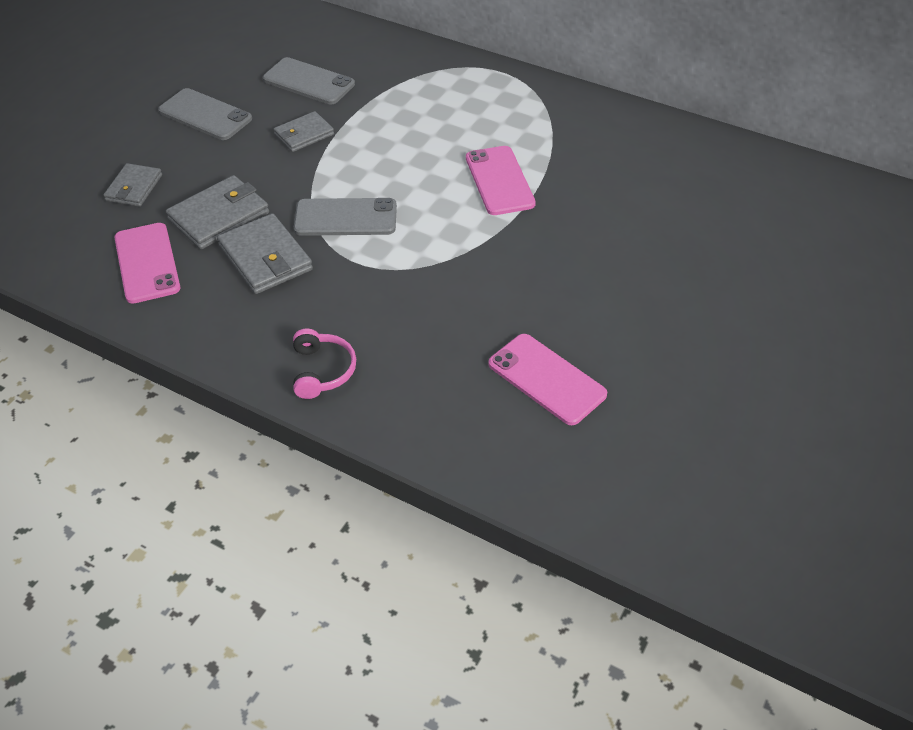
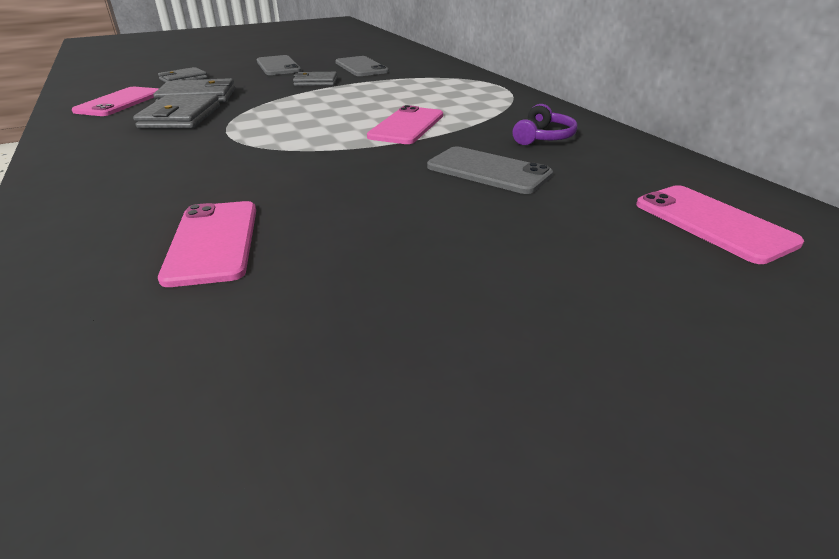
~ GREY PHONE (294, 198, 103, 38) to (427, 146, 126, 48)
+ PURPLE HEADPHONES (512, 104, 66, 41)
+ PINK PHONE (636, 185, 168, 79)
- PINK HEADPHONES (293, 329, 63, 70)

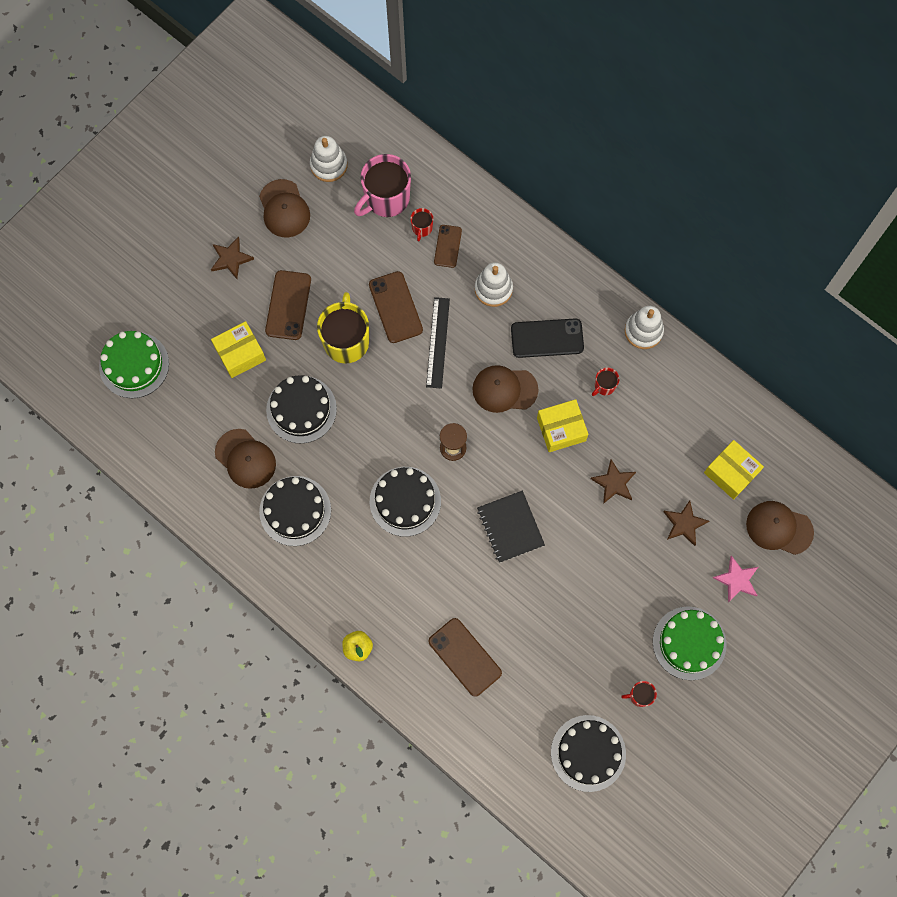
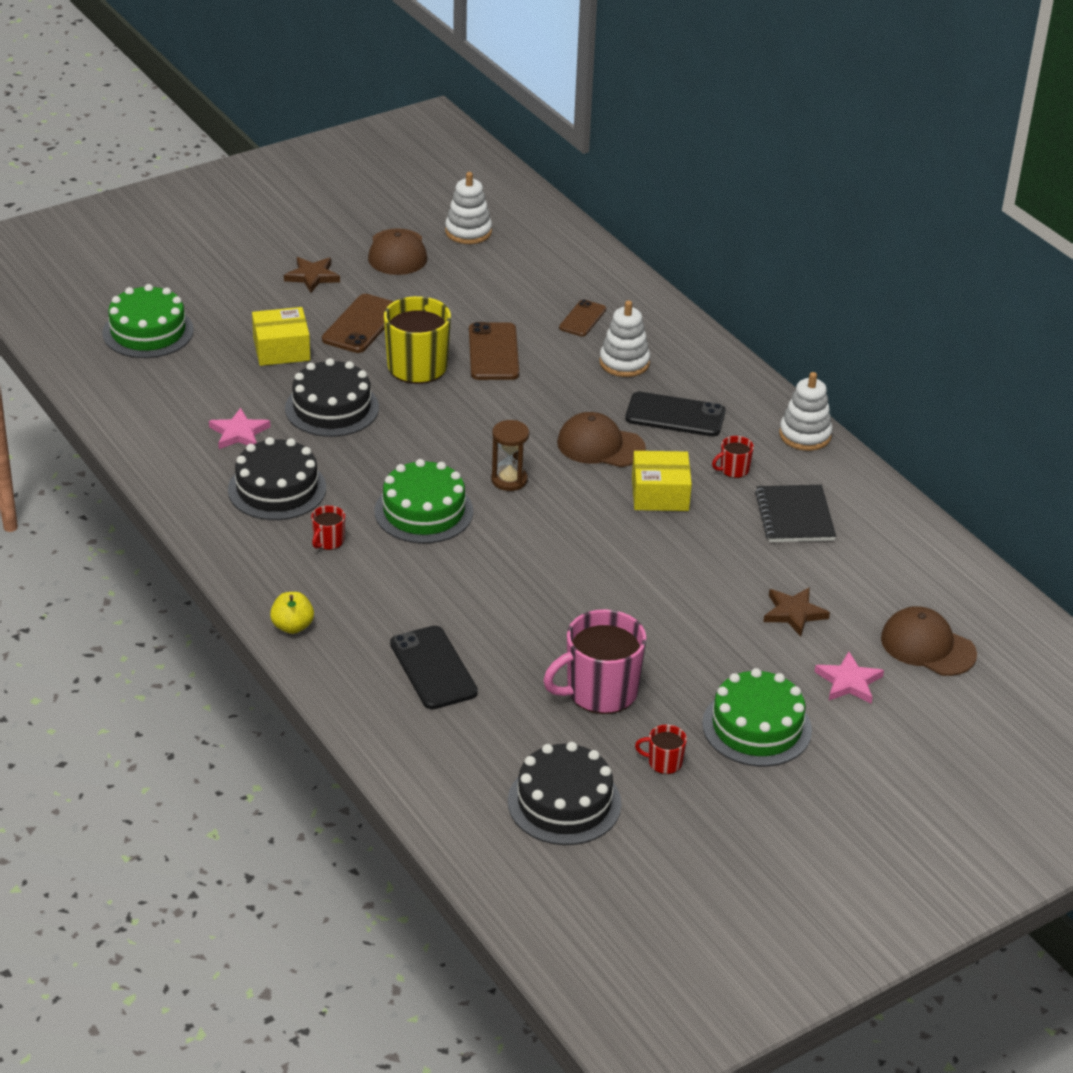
~ BROWN CAP (215, 429, 61, 60) to PINK STAR (209, 408, 62, 41)
~ RED MUG (410, 208, 23, 33) to (311, 505, 34, 45)
~ BLACK CAKE (370, 467, 71, 70) to GREEN CAKE (374, 459, 99, 85)
~ BROWN PHONE (428, 618, 74, 79) to BLACK PHONE (390, 625, 88, 84)
~ PINK MUG (354, 154, 57, 63) to (543, 609, 104, 105)
~ BLACK NOTEBOOK (477, 491, 68, 72) to (755, 485, 81, 57)
- BLACK RULER (426, 297, 24, 92)
- BROWN STAR (591, 459, 45, 45)
- YELLOW BOX (704, 440, 60, 60)

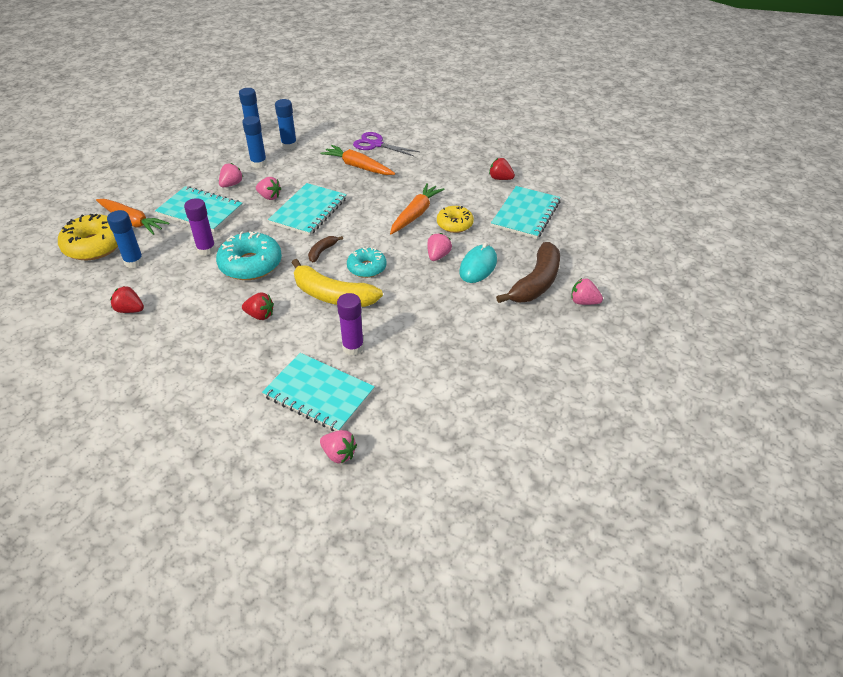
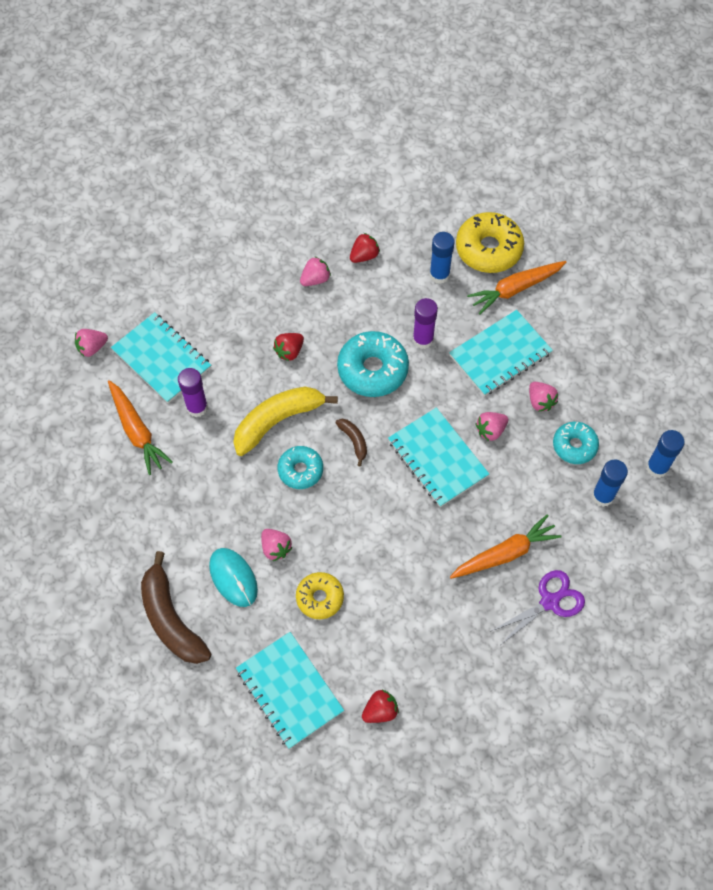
~ ORANGE CARROT (390, 183, 55, 51) to (108, 380, 65, 95)
~ TURQUOISE NOTEBOOK (262, 353, 113, 78) = (111, 312, 100, 91) 75 degrees clockwise
~ PINK STRAWBERRY (571, 278, 32, 27) to (300, 257, 31, 29)
~ BLUE GLUE STICK (242, 116, 25, 52) to TURQUOISE DONUT (553, 422, 46, 42)

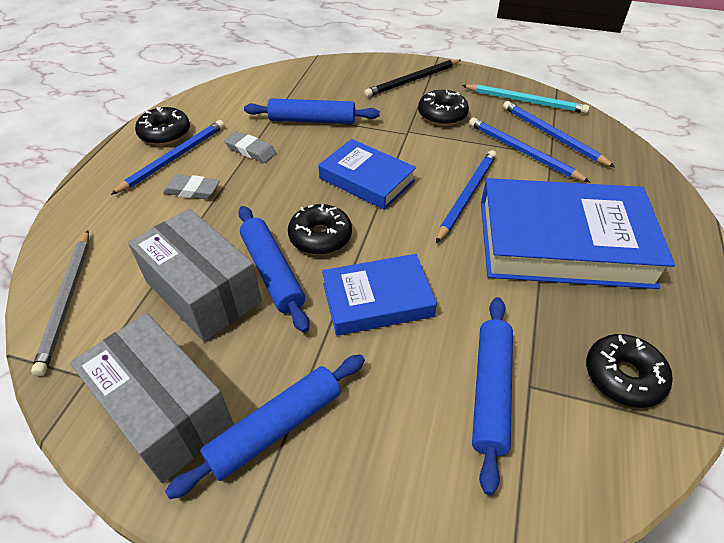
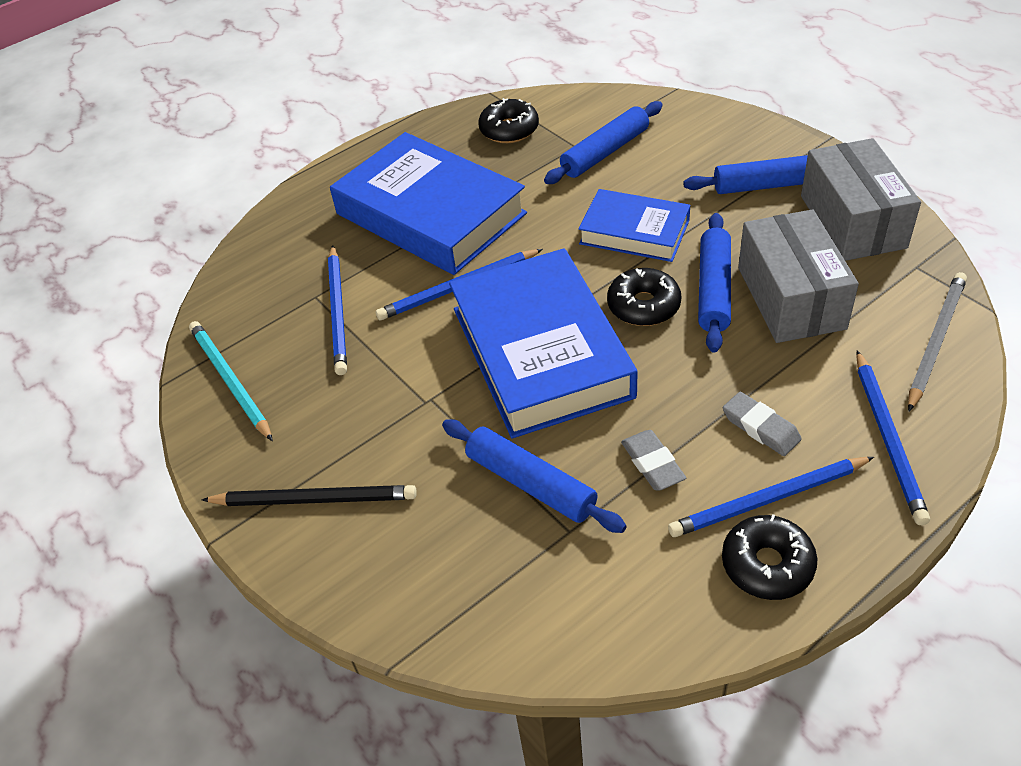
~ BLUE BOOK (318, 139, 98, 71) = (449, 248, 189, 190) x1.77
~ BLUE PENCIL (503, 101, 112, 66) to (856, 350, 74, 175)
- BLACK DONUT (418, 90, 51, 36)

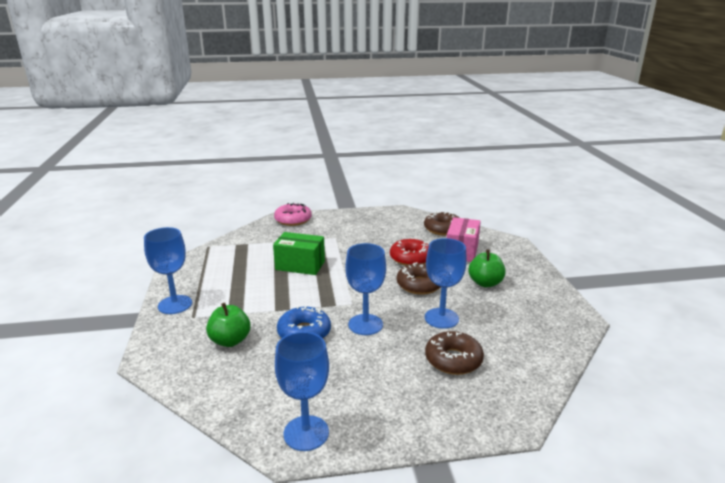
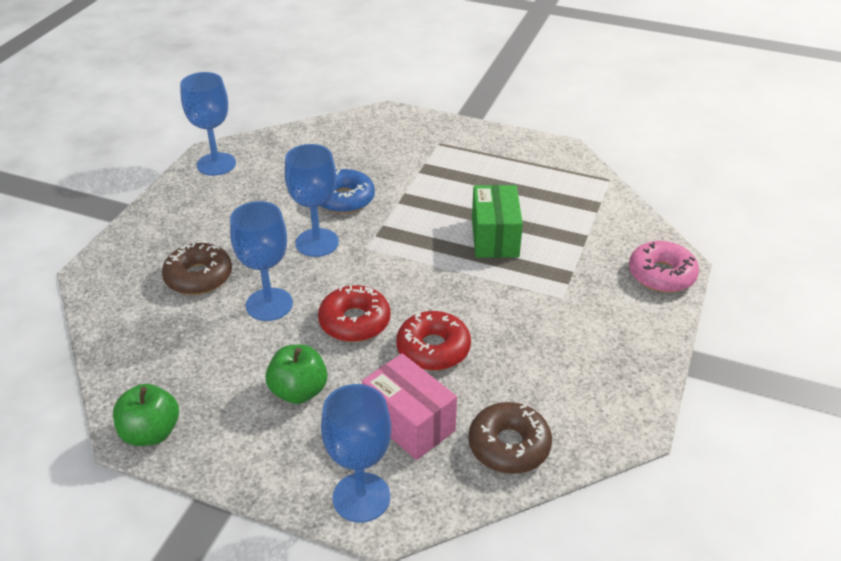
~ GREEN APPLE (206, 303, 44, 44) to (113, 384, 66, 62)
~ BROWN DONUT (397, 262, 43, 33) to RED DONUT (318, 285, 72, 57)
~ BLUE GOBLET (144, 227, 48, 87) to (321, 384, 70, 139)
~ GREEN BOX (273, 232, 52, 43) = (472, 185, 51, 73) 45 degrees counterclockwise

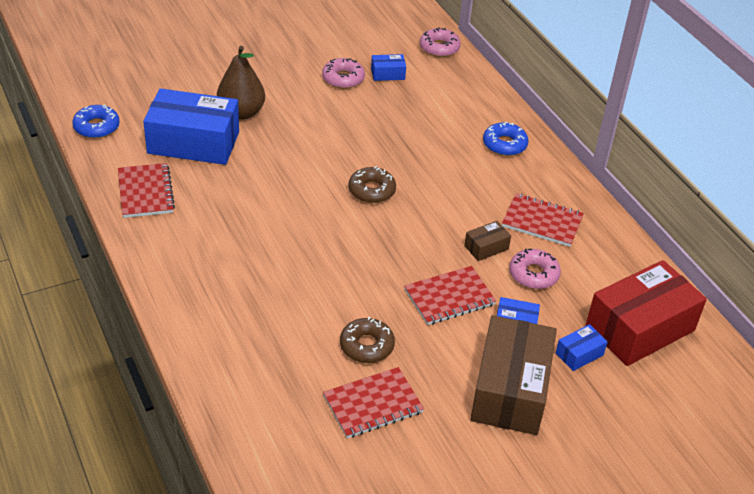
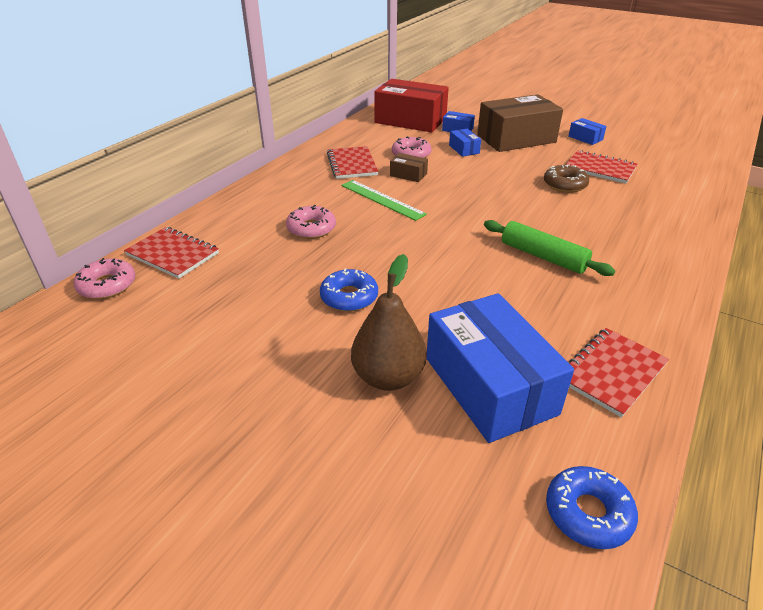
~ RED NOTEBOOK (404, 266, 92, 59) to (124, 227, 95, 52)
~ PINK DONUT (322, 58, 43, 31) to (286, 205, 50, 34)
~ BLUE DONUT (483, 122, 46, 34) to (320, 268, 58, 44)
+ GREEN RULER (341, 180, 86, 41)
+ GREEN ROLLING PIN (484, 220, 131, 56)
~ BLUE BOX (371, 54, 35, 27) to (568, 118, 39, 27)
- BROWN DONUT (348, 166, 48, 37)

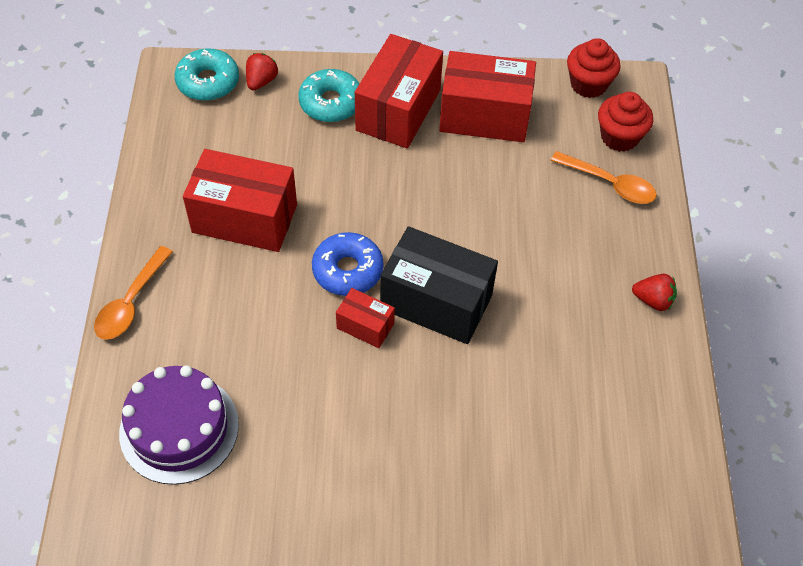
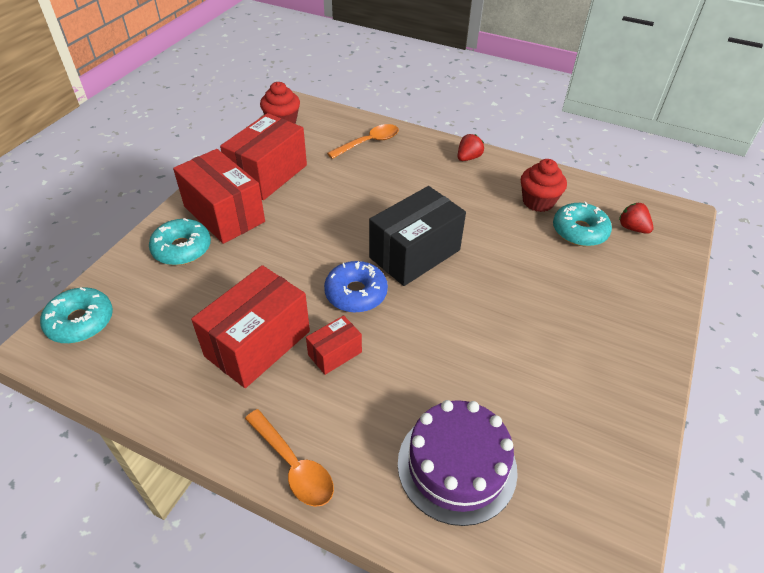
~ RED BOX (336, 288, 59, 60) to (306, 315, 56, 60)
~ RED CUPCAKE (598, 92, 55, 60) to (521, 159, 46, 53)
+ TURQUOISE DONUT (553, 202, 59, 44)
~ RED STRAWBERRY (246, 53, 32, 37) to (619, 203, 34, 31)

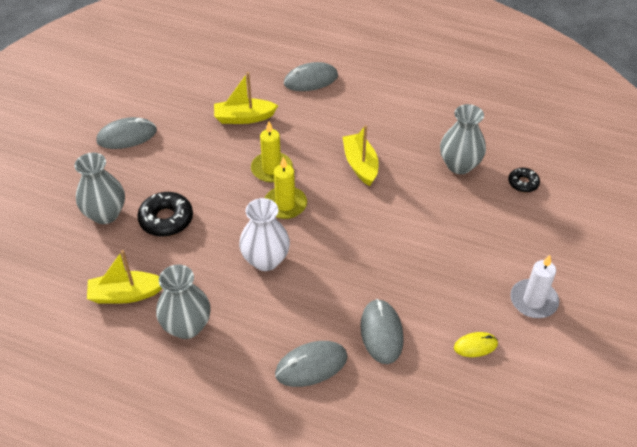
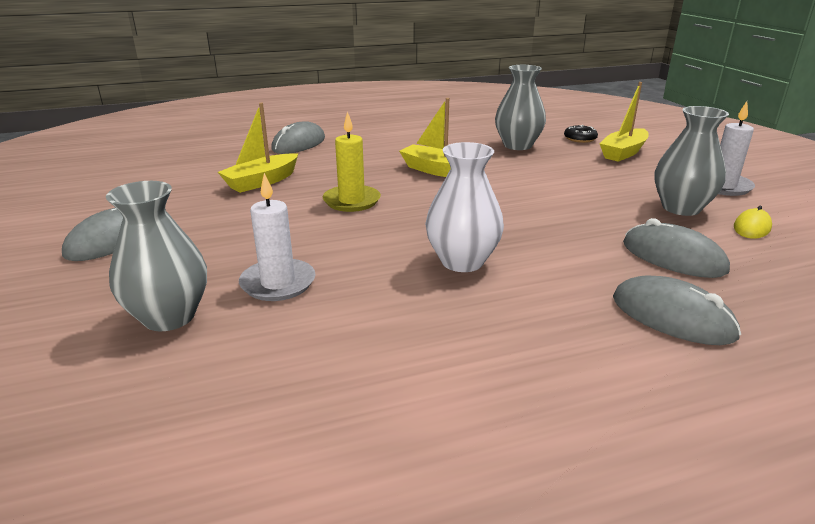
~ BLACK DONUT (137, 192, 56, 45) to WHITE CANDLE (239, 173, 77, 128)
~ YELLOW BOAT (87, 250, 75, 54) to (599, 82, 50, 80)
~ GREY MOUSE (275, 341, 73, 46) = (613, 275, 128, 70) 75 degrees counterclockwise
~ GREY VASE (156, 264, 55, 75) to (654, 106, 75, 110)
- YELLOW CANDLE (265, 157, 42, 62)

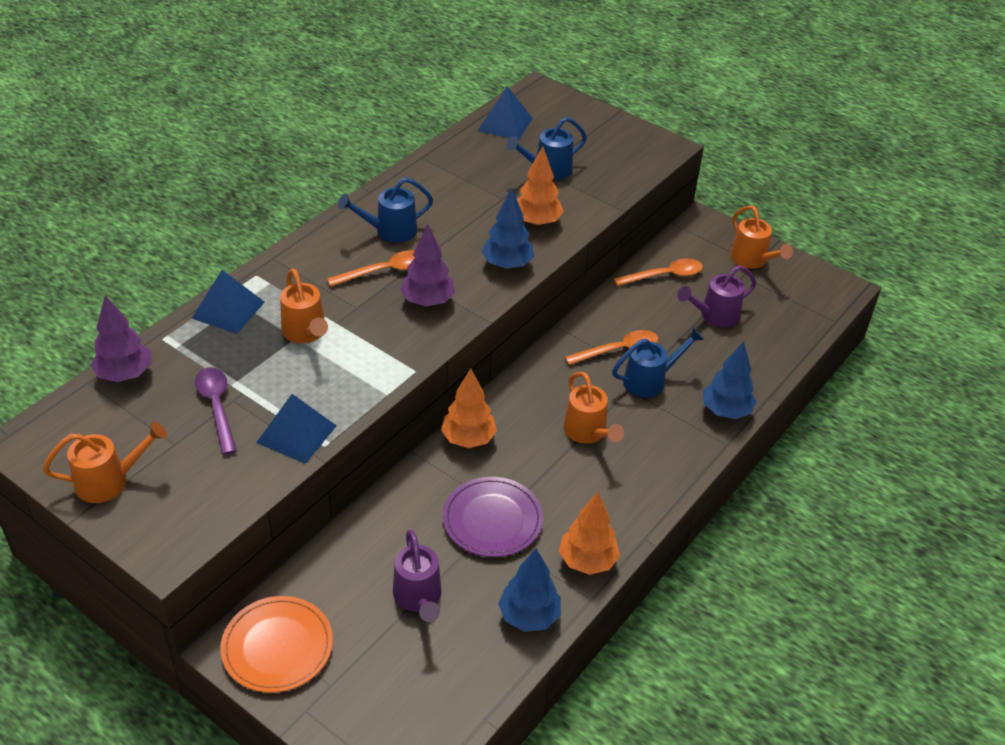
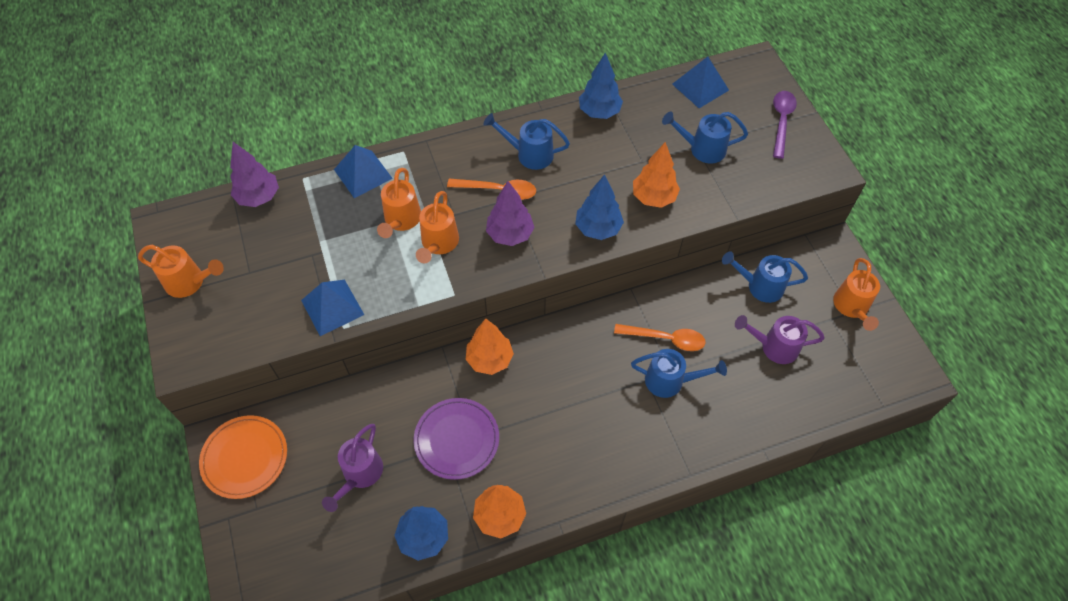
~ ORANGE WATERING CAN (563, 372, 61, 72) to (416, 191, 43, 72)
~ BLUE TREE (703, 341, 54, 78) to (579, 53, 44, 66)
~ ORANGE SPOON (614, 258, 89, 28) to BLUE WATERING CAN (722, 251, 86, 52)
~ PURPLE SPOON (195, 367, 42, 88) to (773, 91, 24, 68)

